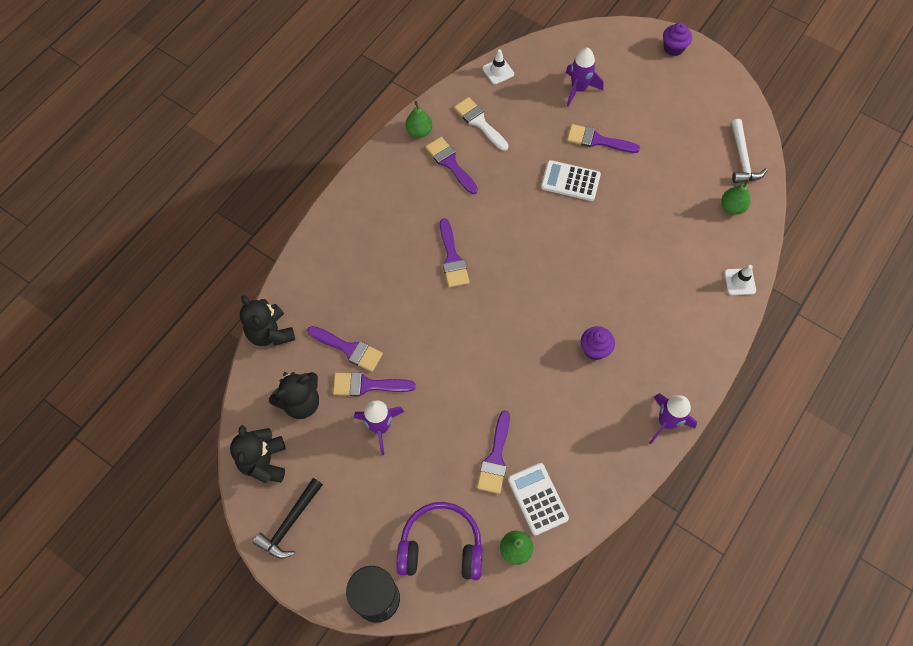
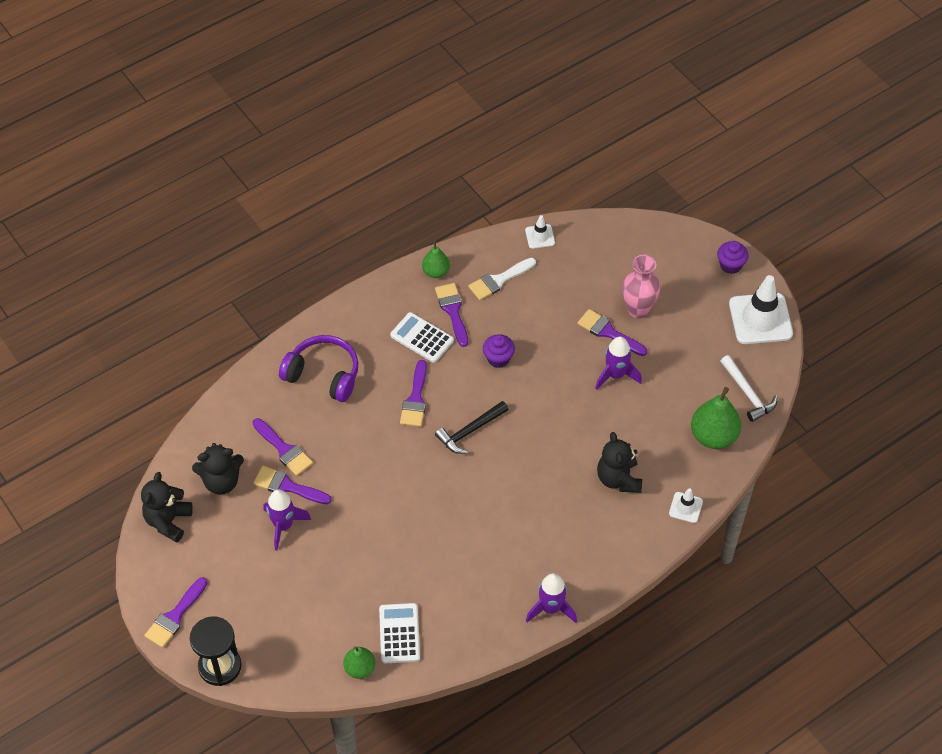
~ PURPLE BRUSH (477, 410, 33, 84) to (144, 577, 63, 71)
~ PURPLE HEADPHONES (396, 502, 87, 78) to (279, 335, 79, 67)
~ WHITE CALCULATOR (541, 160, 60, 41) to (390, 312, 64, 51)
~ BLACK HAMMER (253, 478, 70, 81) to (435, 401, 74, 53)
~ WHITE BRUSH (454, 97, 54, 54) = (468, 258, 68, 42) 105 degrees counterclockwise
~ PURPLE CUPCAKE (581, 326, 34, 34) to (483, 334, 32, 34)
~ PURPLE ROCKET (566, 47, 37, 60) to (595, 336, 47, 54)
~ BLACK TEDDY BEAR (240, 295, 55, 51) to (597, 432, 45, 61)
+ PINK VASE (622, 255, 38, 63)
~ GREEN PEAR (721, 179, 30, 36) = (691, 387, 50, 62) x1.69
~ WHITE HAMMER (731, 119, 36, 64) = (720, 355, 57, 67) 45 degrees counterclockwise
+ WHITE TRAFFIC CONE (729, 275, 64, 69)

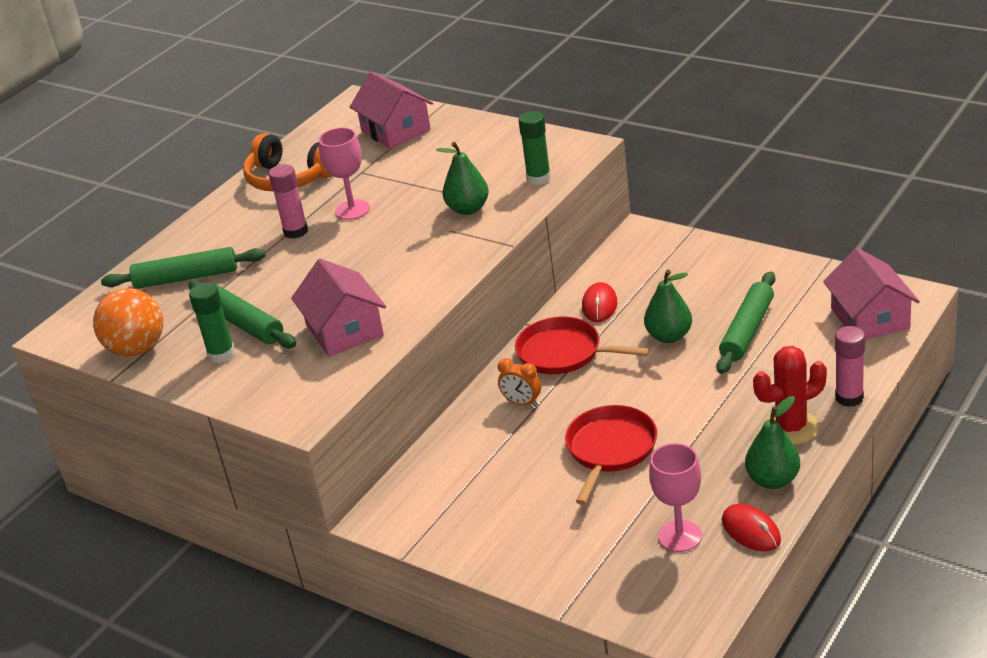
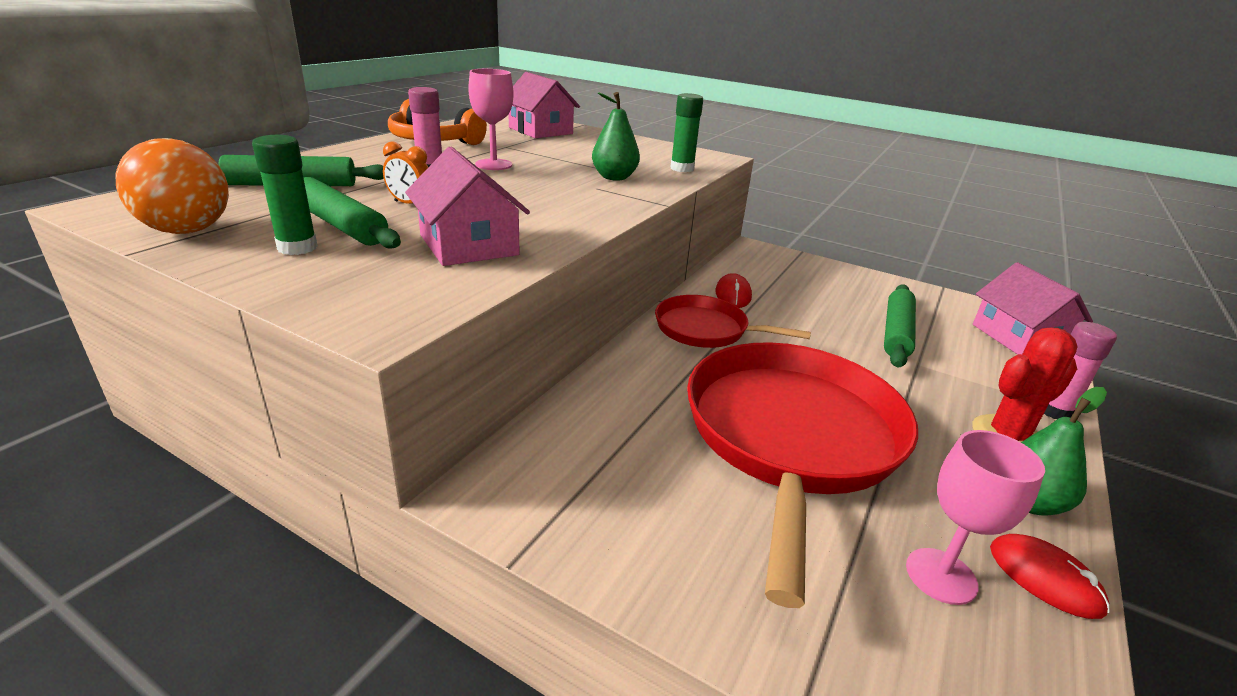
~ ORANGE CLOCK (498, 358, 43, 49) to (383, 141, 45, 63)
~ RED PAN (565, 405, 92, 100) = (687, 342, 231, 266) x1.88
- GREEN PEAR (644, 270, 48, 73)

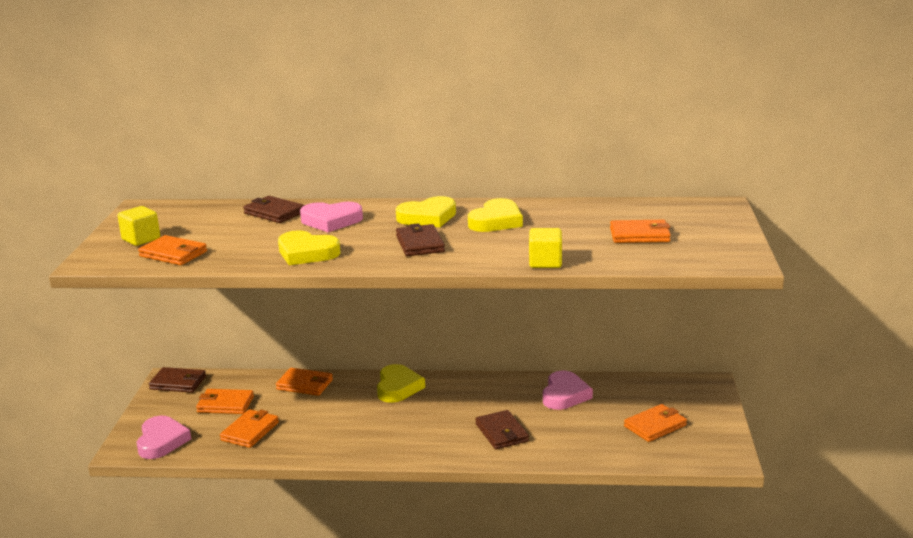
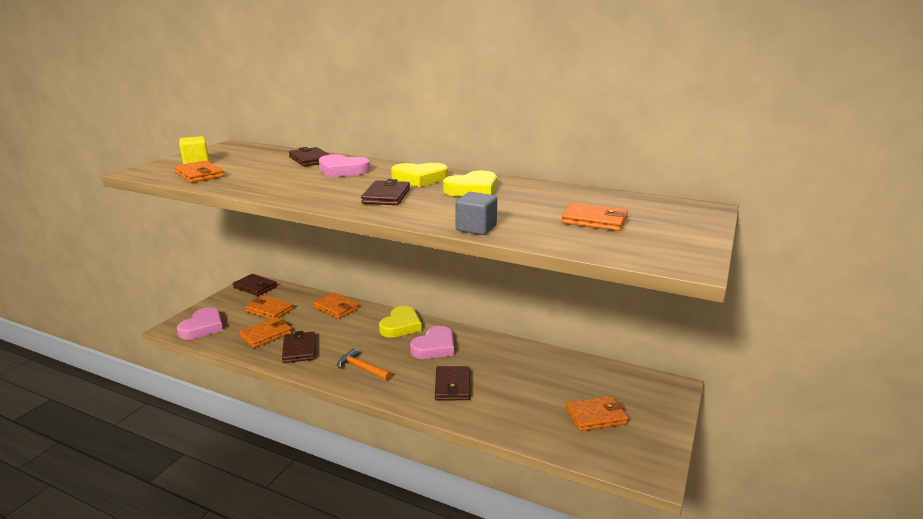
+ BROWN WALLET (282, 331, 33, 32)
+ ORANGE HAMMER (337, 348, 55, 33)
~ PINK HEART (543, 371, 50, 39) to (410, 326, 44, 33)
~ YELLOW CUBE (529, 228, 33, 40) to GREY CUBE (456, 192, 41, 43)
- YELLOW HEART (278, 230, 63, 35)

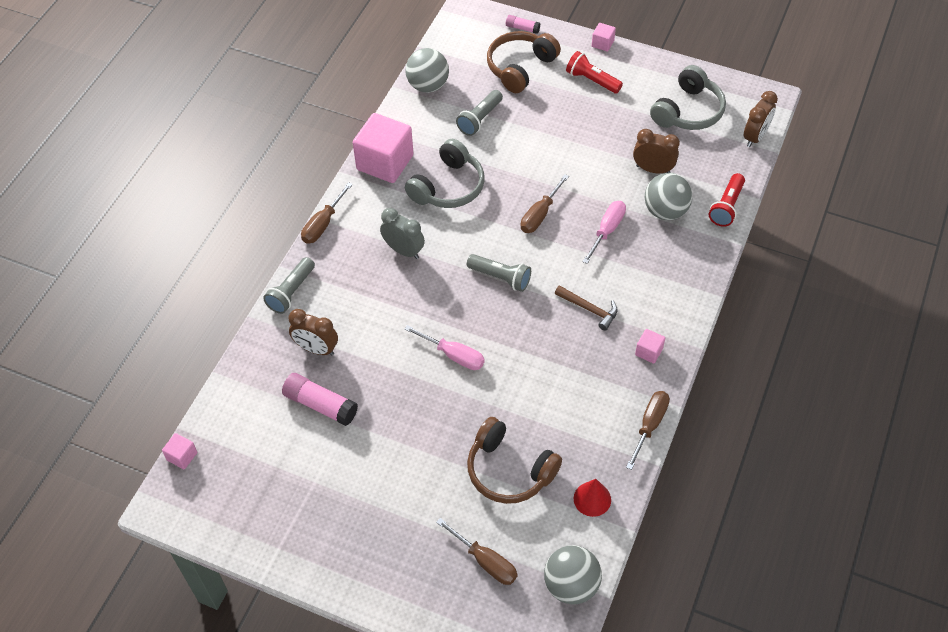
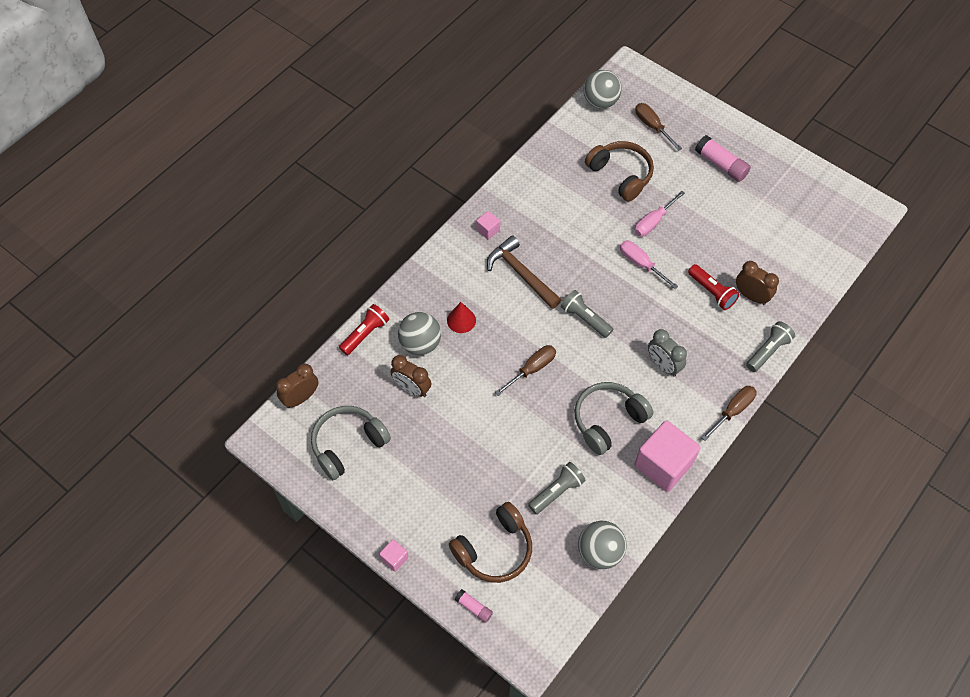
~ RED CONE (574, 479, 37, 38) to (447, 302, 29, 31)
~ BROWN HAMMER (555, 285, 63, 46) = (487, 235, 74, 74) x1.61
~ PINK SCREWDRIVER (582, 201, 44, 63) to (634, 191, 51, 45)
~ RED FLASHLIGHT (566, 51, 57, 43) to (688, 264, 51, 46)
~ PINK GLUE STICK (282, 373, 76, 53) to (695, 135, 56, 47)
- PINK CUBE (162, 433, 35, 36)
- BROWN SCREWDRIVER (626, 391, 44, 79)

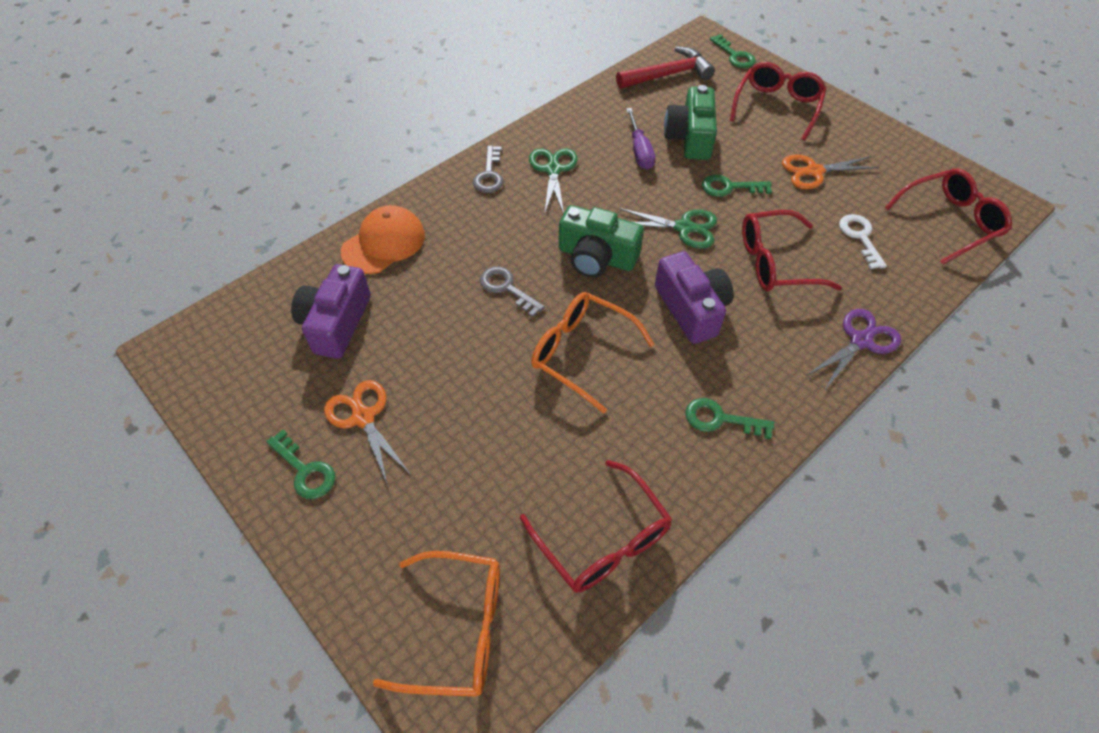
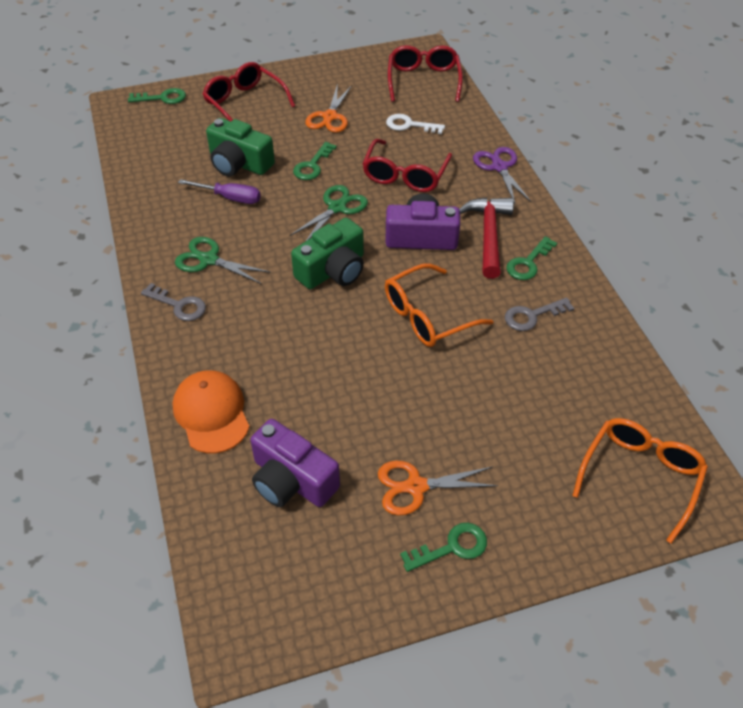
~ RED HAMMER (616, 46, 99, 43) to (459, 197, 55, 82)
~ GREY KEY (480, 266, 65, 51) to (505, 298, 69, 33)
- RED GLASSES (520, 460, 152, 133)

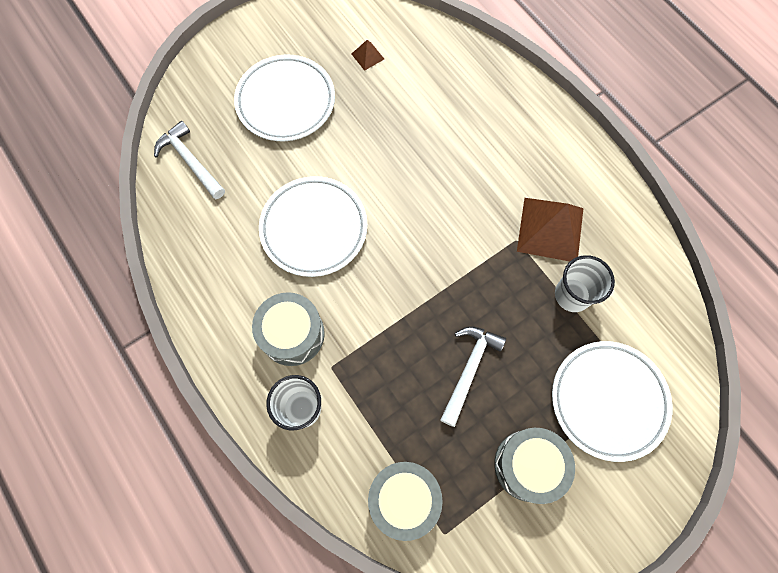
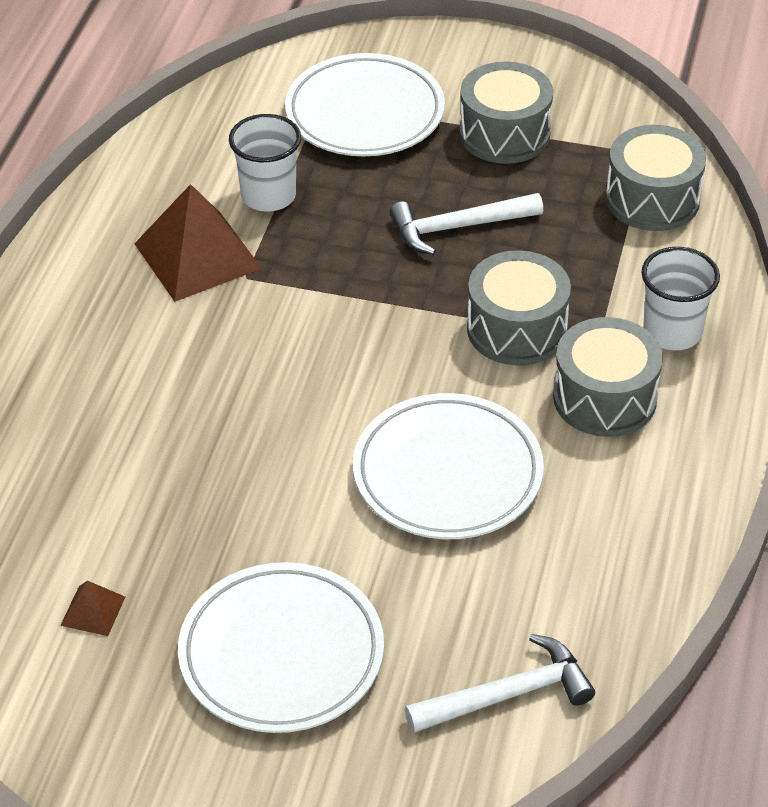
~ WHITE HAMMER (154, 121, 71, 78) = (405, 634, 190, 99) 120 degrees counterclockwise
+ GREY DRUM (467, 250, 104, 115)

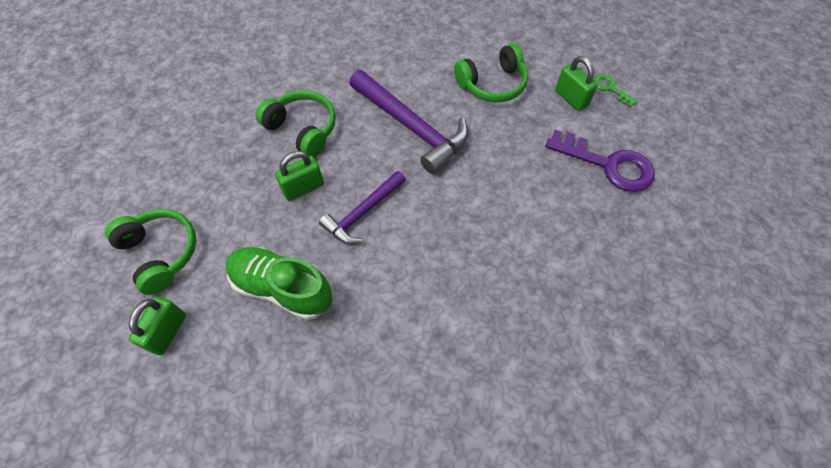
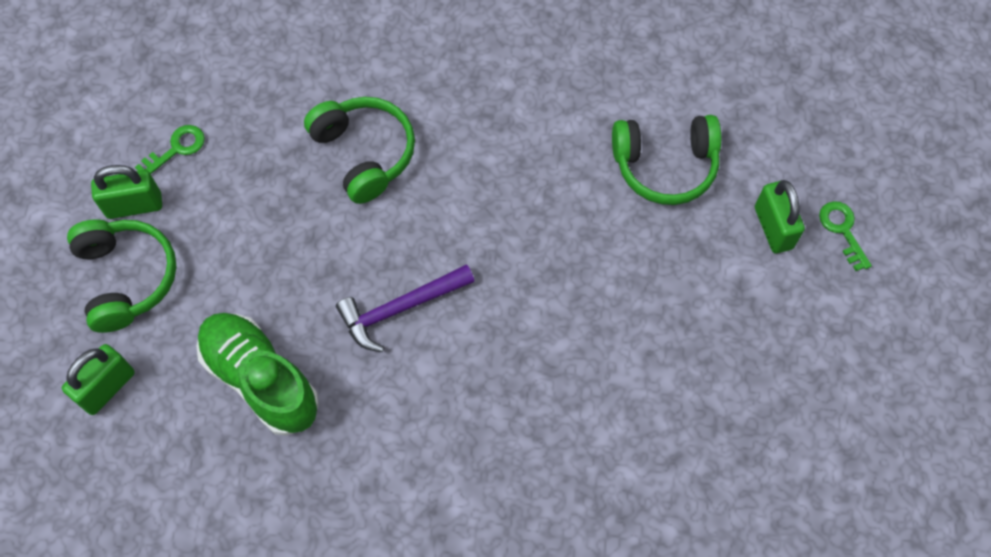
~ GREEN PADLOCK (275, 151, 49, 50) to (91, 165, 71, 54)
+ GREEN KEY (135, 125, 70, 49)
- PURPLE HAMMER (349, 70, 119, 104)
- PURPLE KEY (545, 130, 110, 62)

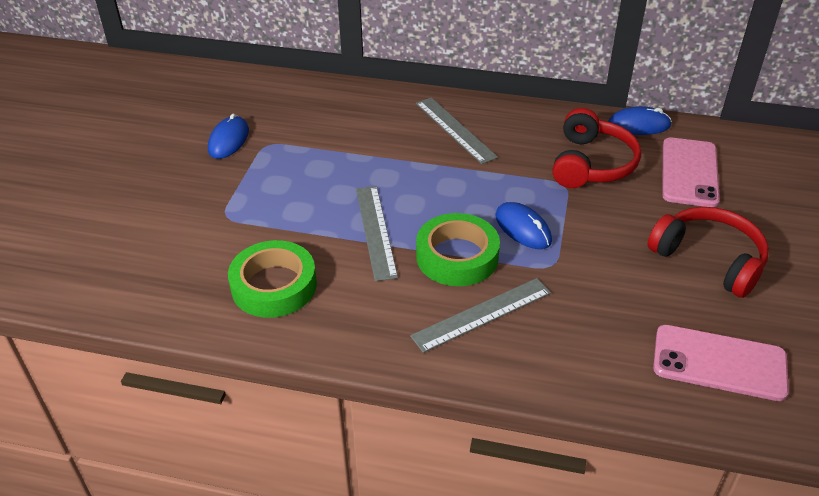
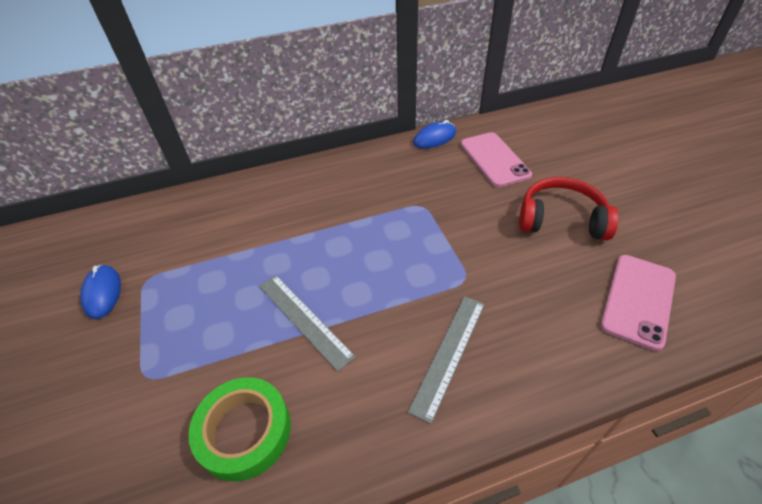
~ PINK PHONE (653, 325, 136, 76) = (601, 255, 75, 96) 45 degrees counterclockwise
- GREY RULER (416, 97, 82, 67)
- GREEN TAPE (416, 213, 84, 73)
- BLUE MOUSE (495, 202, 57, 47)
- RED HEADPHONES (552, 108, 89, 80)

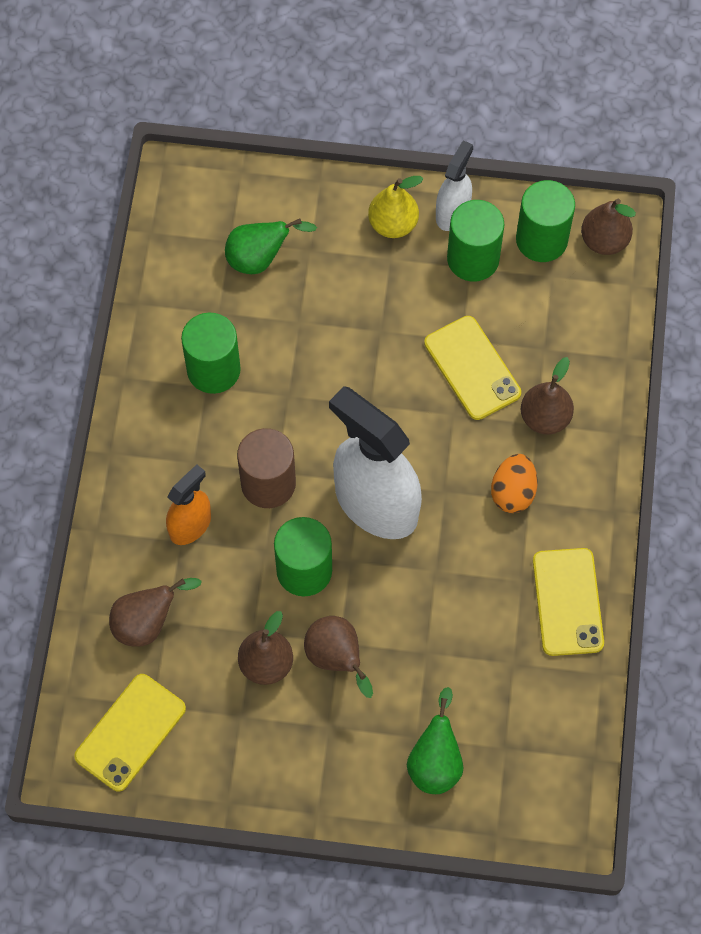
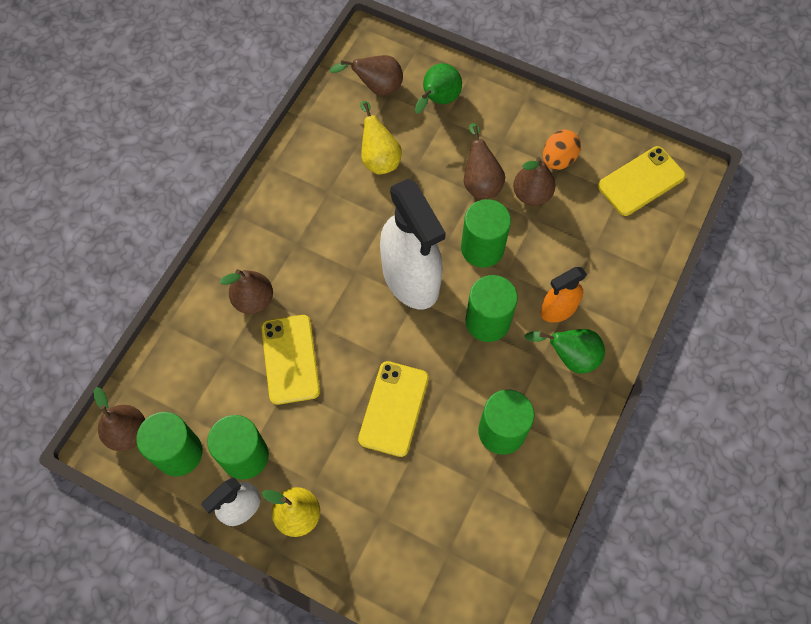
~ BROWN PEAR (109, 578, 93, 69) to (330, 55, 73, 41)
~ YELLOW PHONE (533, 548, 71, 108) to (358, 361, 71, 96)
+ YELLOW PEAR (360, 101, 42, 74)
~ BROWN CYLINDER (237, 428, 59, 80) to GREEN CYLINDER (465, 275, 53, 67)
~ GREEN PEAR (225, 219, 92, 55) to (524, 329, 81, 45)
~ ORANGE EGG (491, 454, 47, 59) to (543, 130, 38, 40)

